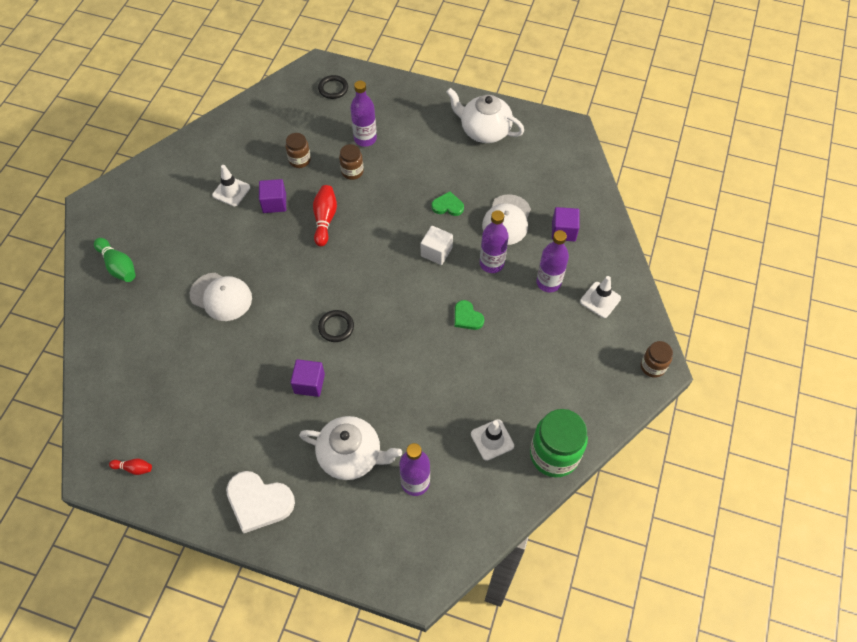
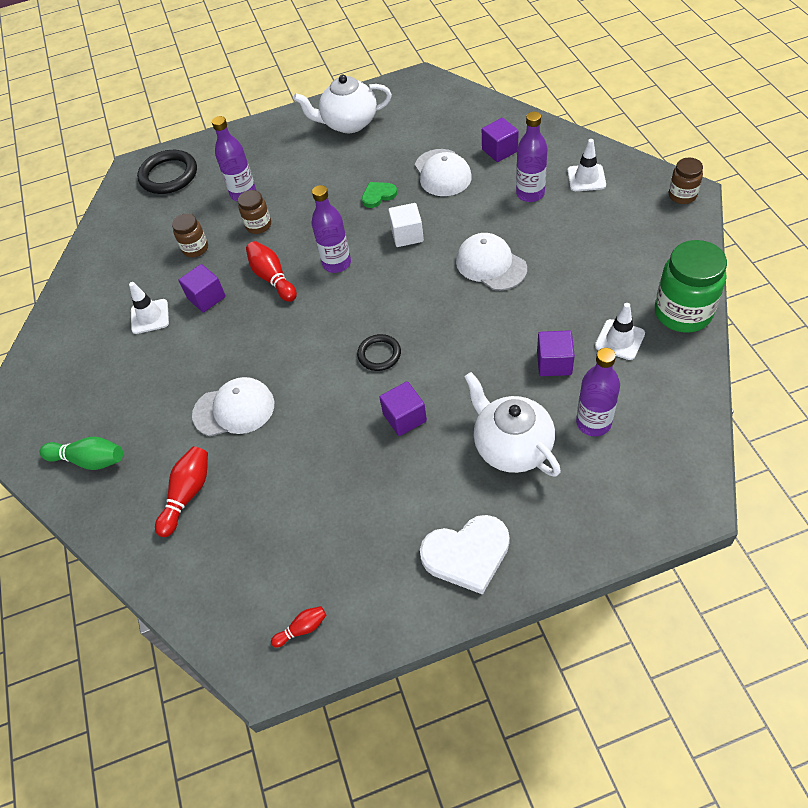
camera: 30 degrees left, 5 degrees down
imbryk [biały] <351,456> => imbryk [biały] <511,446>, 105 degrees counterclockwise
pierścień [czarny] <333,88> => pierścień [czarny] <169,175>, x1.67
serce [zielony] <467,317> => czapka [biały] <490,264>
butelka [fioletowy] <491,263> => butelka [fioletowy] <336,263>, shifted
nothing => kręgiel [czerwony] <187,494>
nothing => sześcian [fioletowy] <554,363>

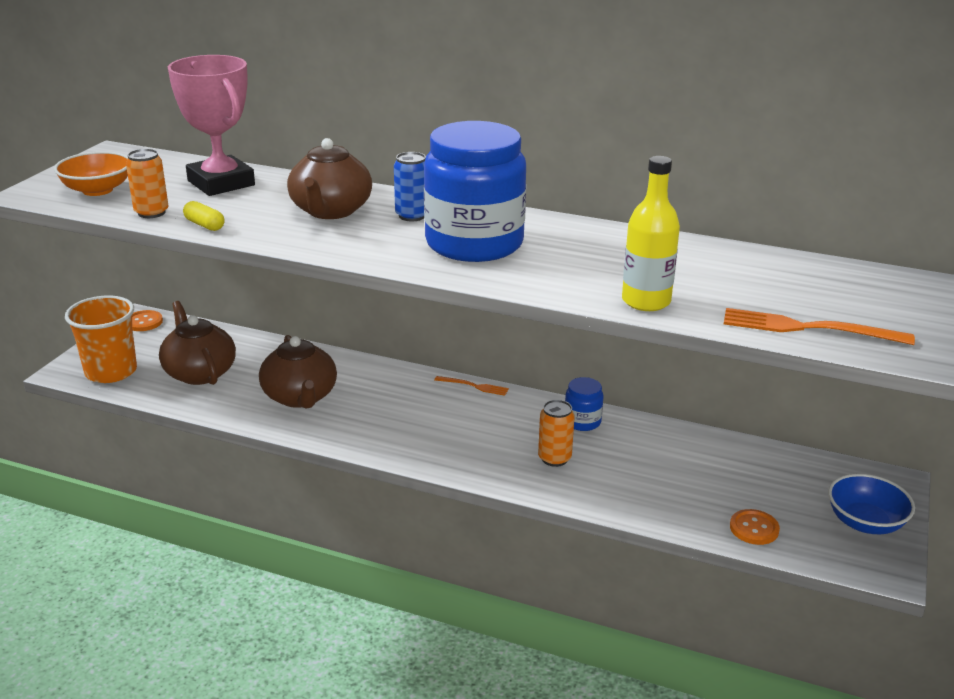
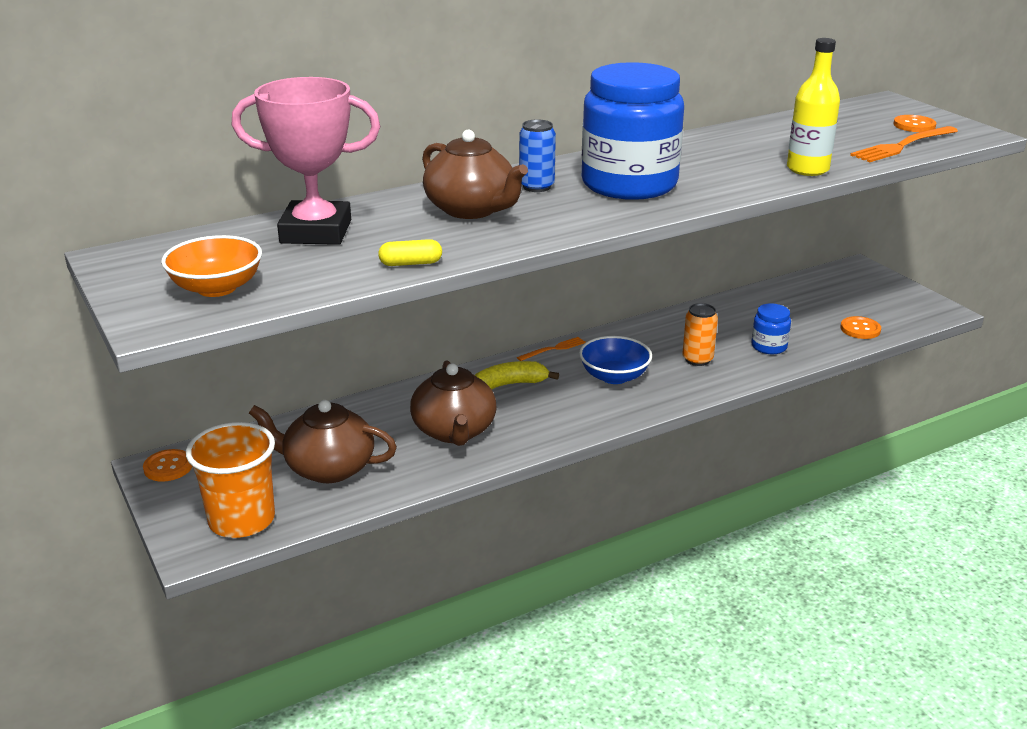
camera: 50 degrees left, 0 degrees up
puszka [pomarańczowy] <151,213> => nothing
imbryk [brązowy] <300,397> => imbryk [brązowy] <454,431>, 60 degrees clockwise
słoik [niebieski] <582,421> => słoik [niebieski] <769,346>, shifted
miska [niebieski] <865,522> => miska [niebieski] <614,376>, shifted
nothing => banan [żółty] <510,384>
nothing => guzik [pomarańczowy] <914,125>

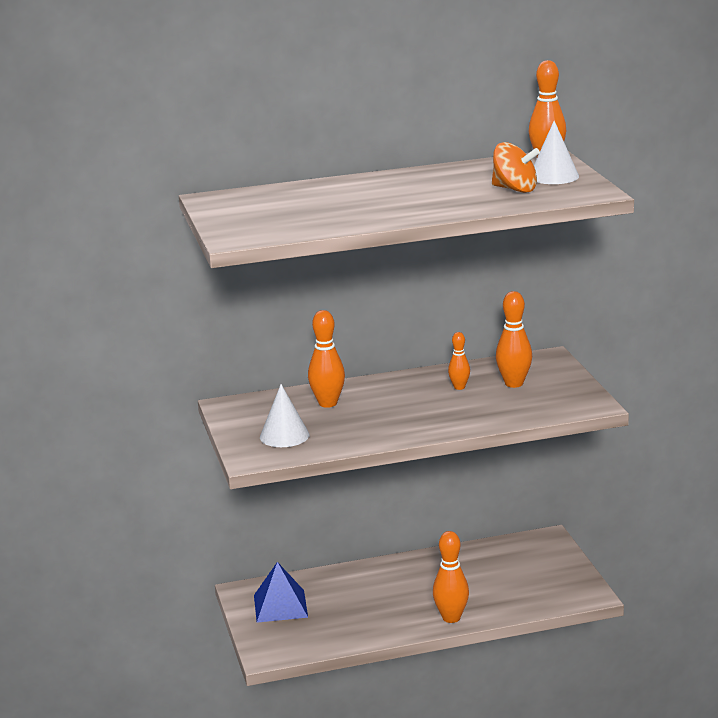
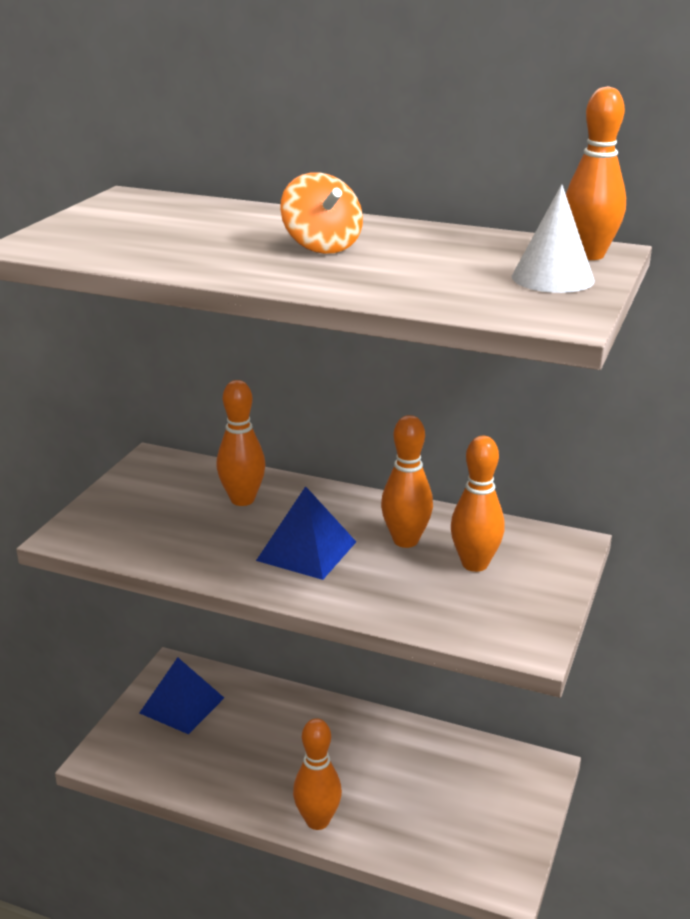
camera: 35 degrees right, 5 degrees up
stożek [biały] <284,436> => nothing
kręgiel [pomarańczowy] <459,387> => kręgiel [pomarańczowy] <405,540>, x1.66
bączek [pomarańczowy] <515,189> => bączek [pomarańczowy] <322,246>, shifted
nothing => piramida [niebieski] <306,551>

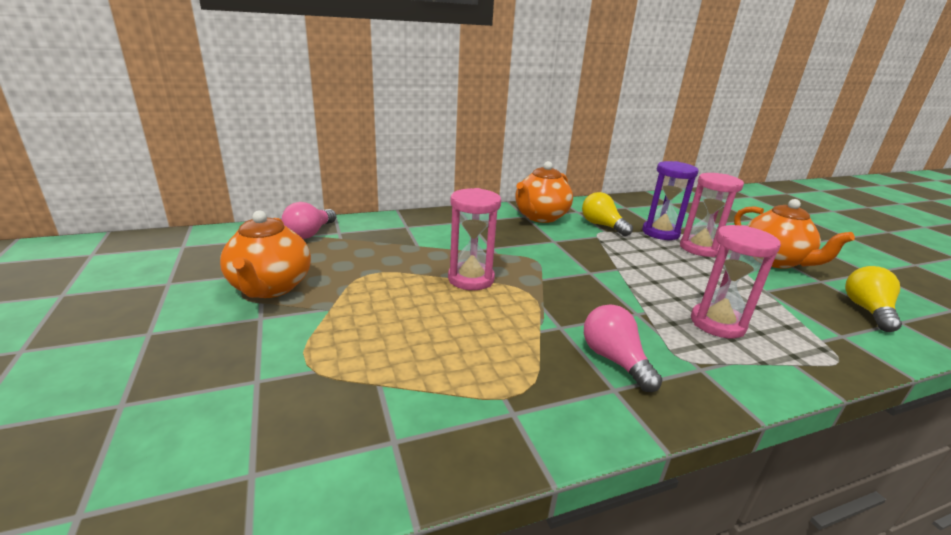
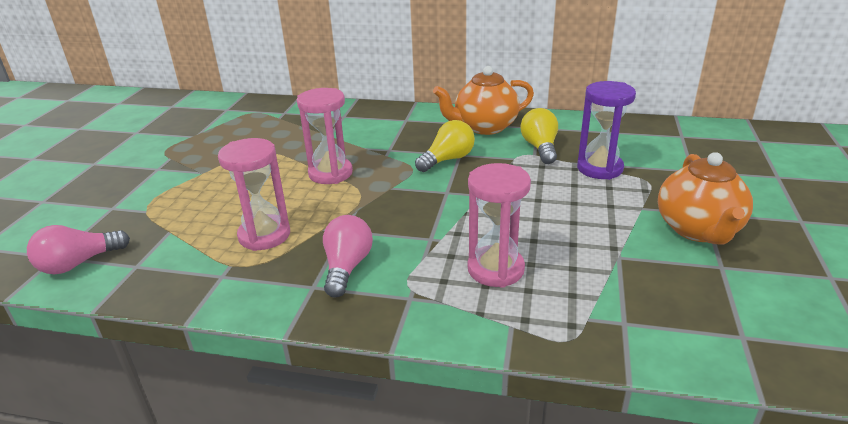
camera: 35 degrees right, 5 degrees up
imbryk [pomarańczowy] <271,287> => nothing
żarówka [różowy] <310,233> => żarówka [różowy] <78,263>, shifted
klepsydra [różowy] <699,248> => klepsydra [różowy] <264,235>, shifted
żarówka [żółty] <867,310> => żarówka [żółty] <448,159>, shifted

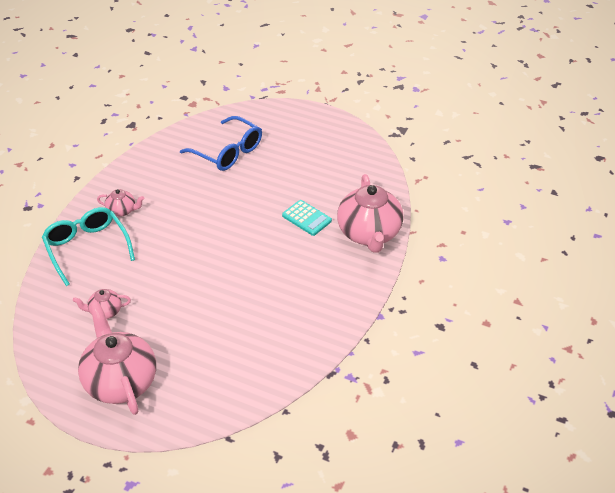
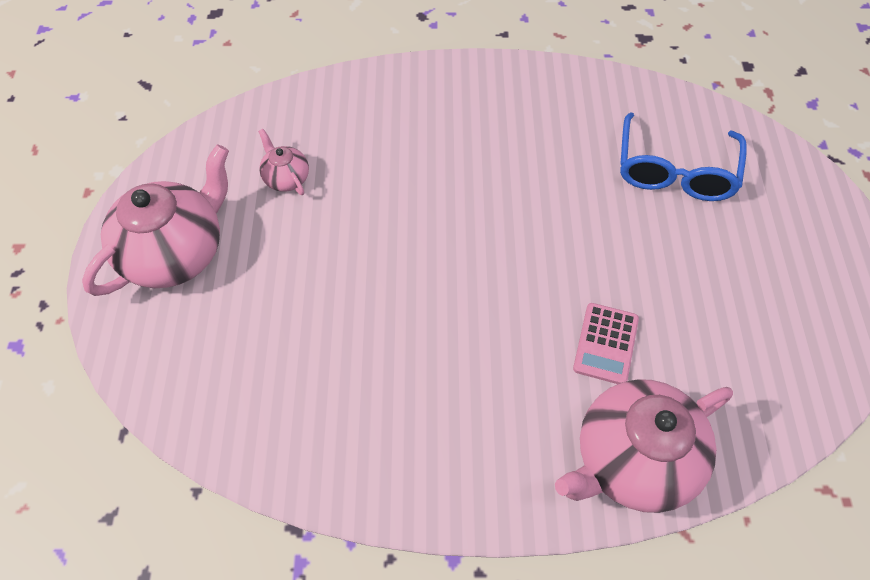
camera: 65 degrees right, 15 degrees up
okulary [turkusowy] <87,248> => nothing
imbryk [różowy] <122,211> => nothing
kalkulator [turkusowy] <306,218> => kalkulator [różowy] <605,344>

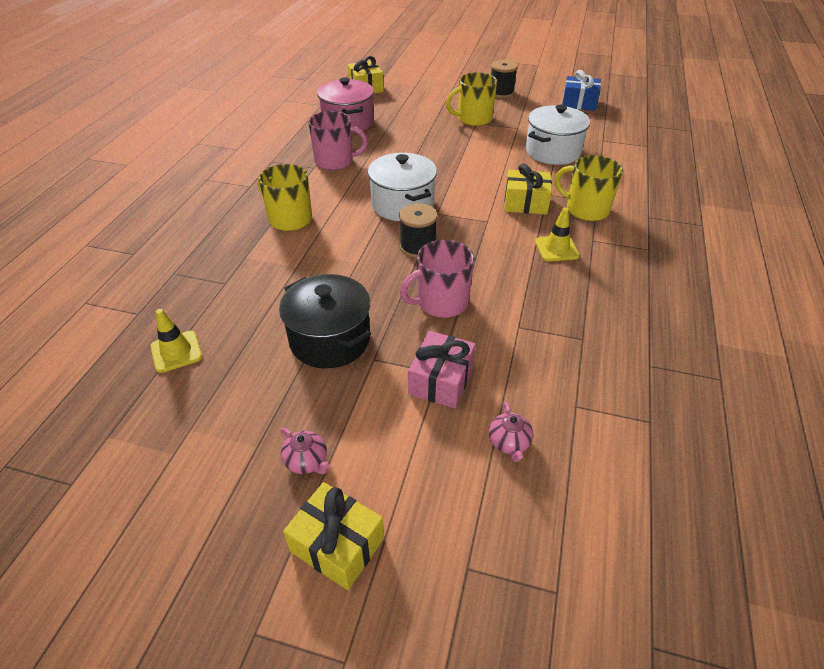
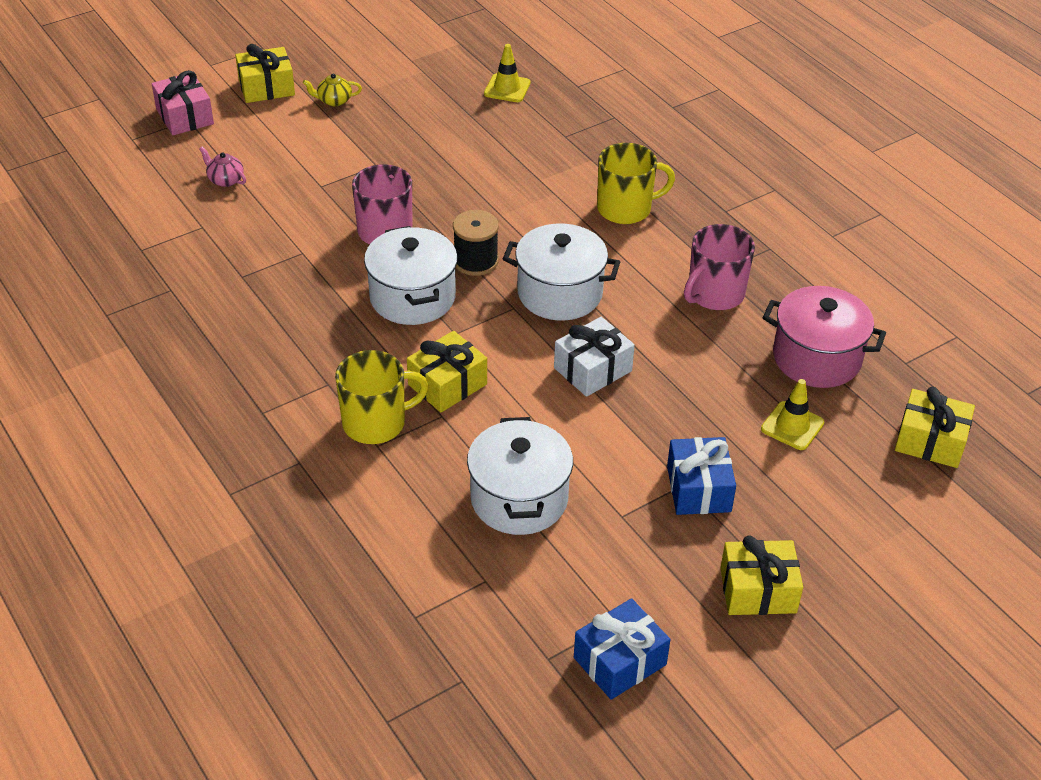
camera: 130 degrees right, 0 degrees up
garnek [czarny] <330,340> => nothing
imbryk [różowy] <306,461> => imbryk [żółty] <334,101>
prezent [różowy] <441,380> => prezent [różowy] <185,116>, shifted
kubek [żółty] <473,119> => prezent [niebieski] <699,489>
szpulka [czarny] <501,93> => prezent [żółty] <758,590>
pachołek [żółty] <556,248> => pachołek [żółty] <792,426>, shifted
nothing => garnek [biały] <412,297>
nothing => prezent [biały] <593,369>

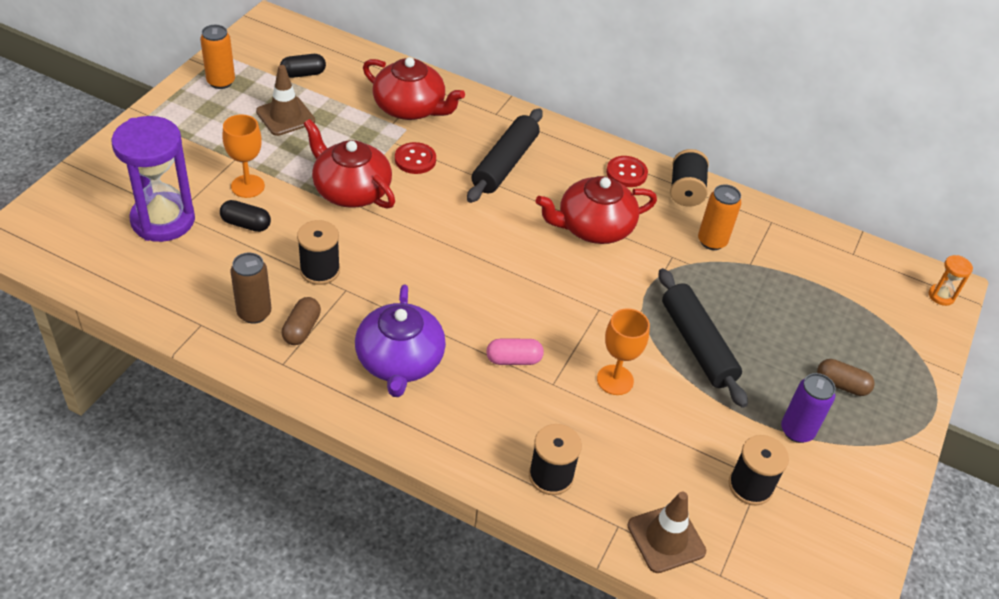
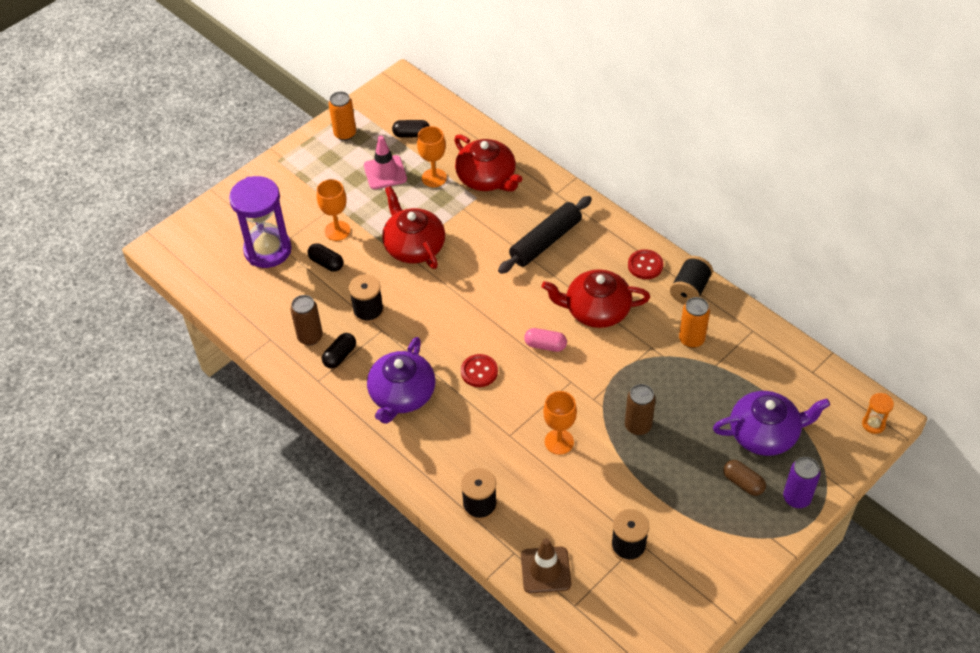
camera: 25 degrees right, 5 degrees up
pachołek [brązowy] <285,116> => pachołek [różowy] <385,172>
kapsułka [brązowy] <302,329> => kapsułka [czarny] <340,356>
guzik [czerwony] <415,160> => guzik [czerwony] <479,371>, shifted
kapsułka [różowy] <513,359> => kapsułka [różowy] <545,345>, shifted
wałek do ciasta [czarny] <697,344> => puszka [brązowy] <638,426>
puszka [fioletowy] <797,431> => puszka [fioletowy] <796,498>, shifted
nothing => kielich [pomarańczowy] <434,178>
nothing => imbryk [fioletowy] <765,433>

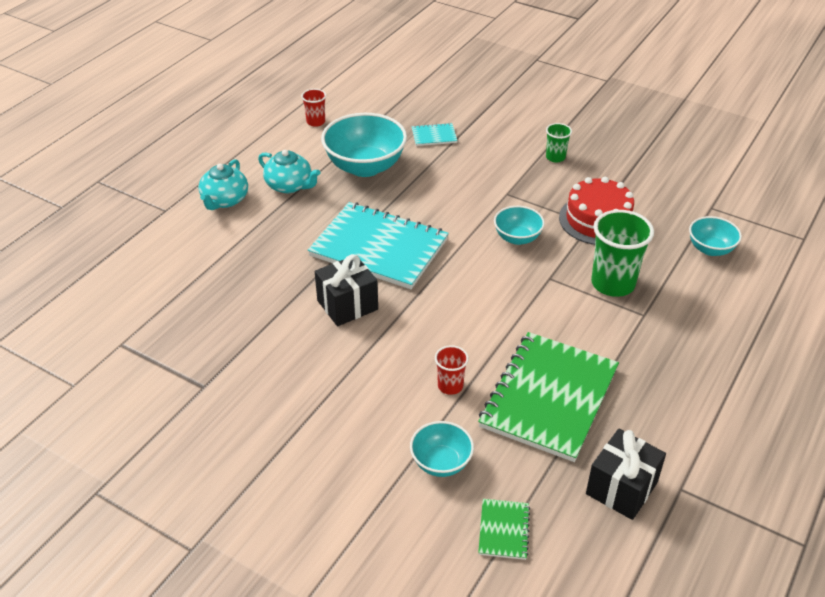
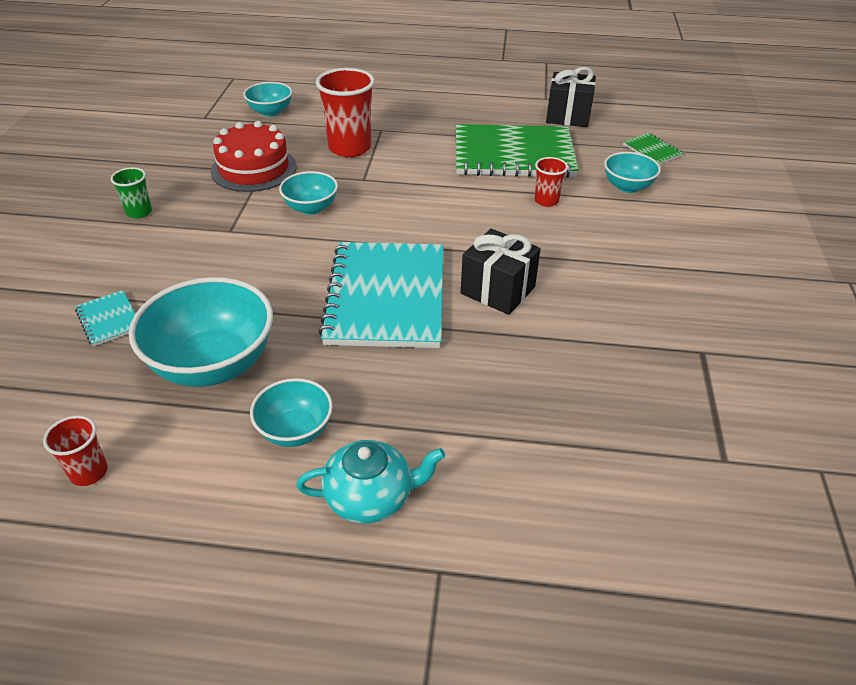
camera: 115 degrees left, 0 degrees up
imbryk [turkusowy] <289,185> => miska [turkusowy] <295,430>
zeszyt [zielony] <504,530> => zeszyt [zielony] <652,150>, 75 degrees clockwise
szklanka [zielony] <613,284> => szklanka [czerwony] <349,148>

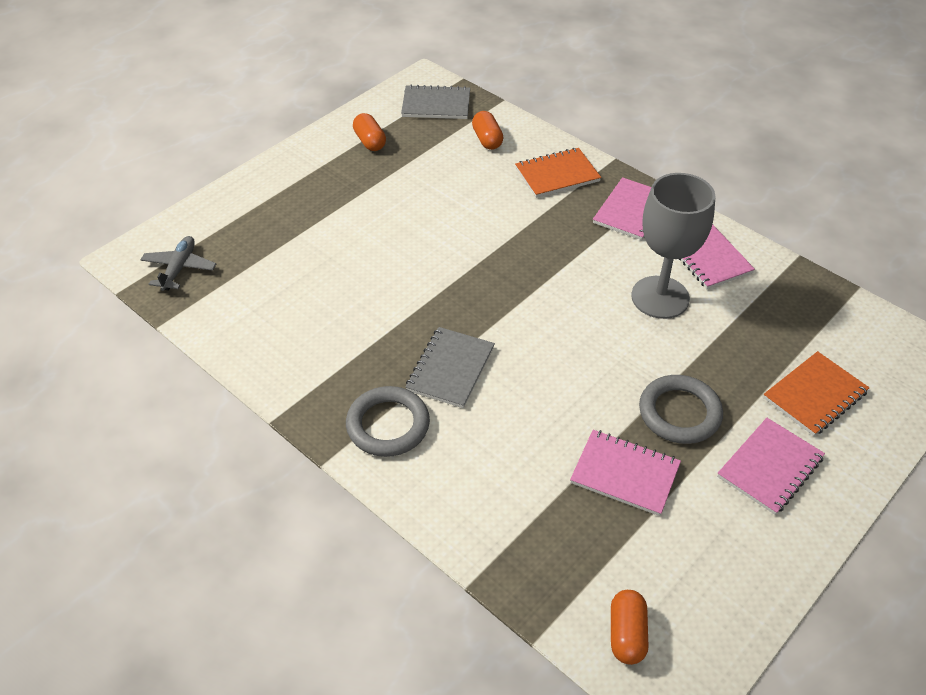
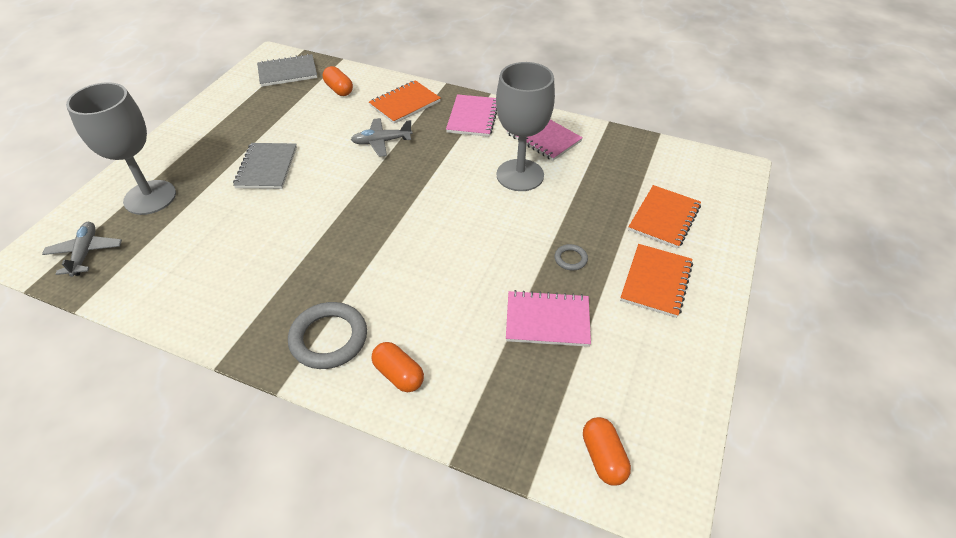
camera: 20 degrees left, 0 degrees up
kapsułka [pomarańczowy] <370,141> => kapsułka [pomarańczowy] <398,374>, shifted
zeszyt [szary] <450,369> => zeszyt [szary] <267,167>, shifted
pierścień [szary] <679,413> => pierścień [szary] <570,259>, x0.48
zeszyt [różowy] <770,467> => zeszyt [pomarańczowy] <656,282>
nothing => kielich [szary] <150,197>
nothing => samolot [szary] <381,142>

